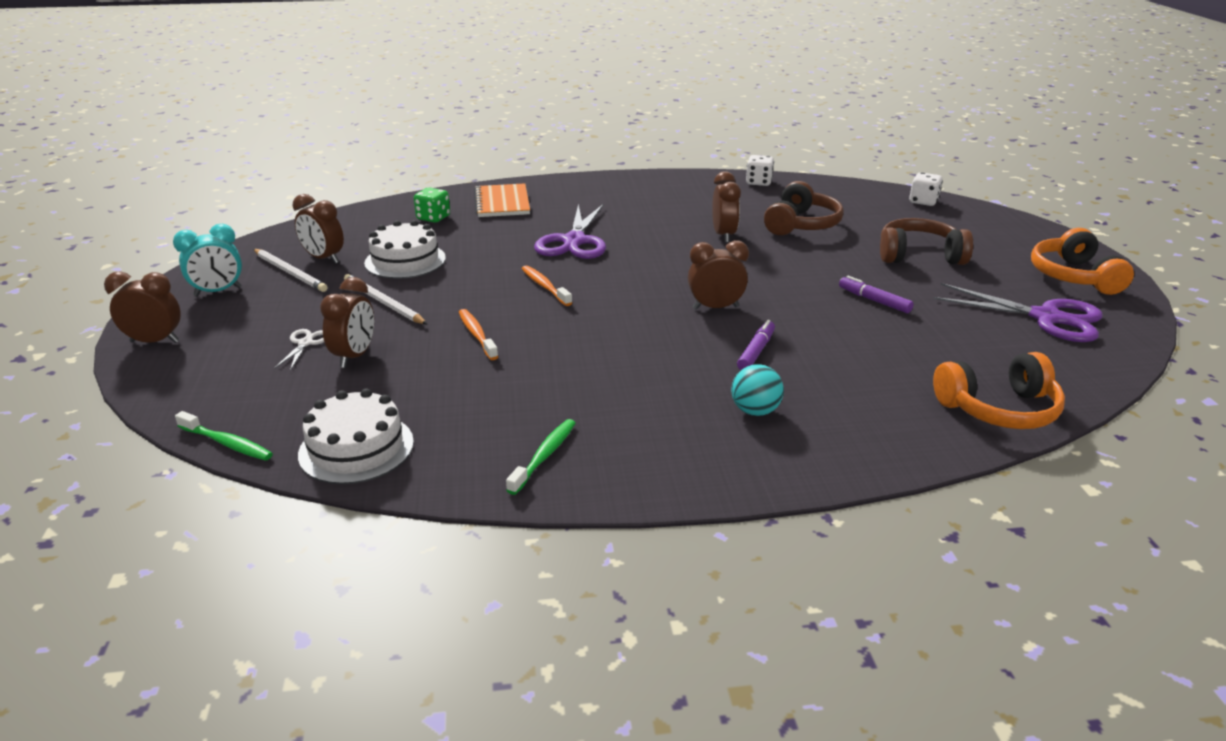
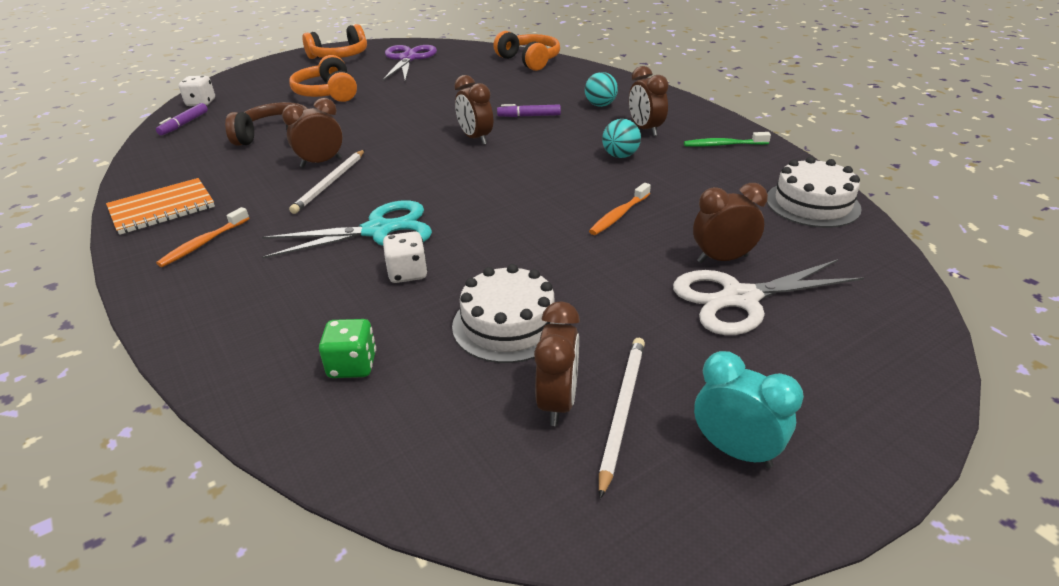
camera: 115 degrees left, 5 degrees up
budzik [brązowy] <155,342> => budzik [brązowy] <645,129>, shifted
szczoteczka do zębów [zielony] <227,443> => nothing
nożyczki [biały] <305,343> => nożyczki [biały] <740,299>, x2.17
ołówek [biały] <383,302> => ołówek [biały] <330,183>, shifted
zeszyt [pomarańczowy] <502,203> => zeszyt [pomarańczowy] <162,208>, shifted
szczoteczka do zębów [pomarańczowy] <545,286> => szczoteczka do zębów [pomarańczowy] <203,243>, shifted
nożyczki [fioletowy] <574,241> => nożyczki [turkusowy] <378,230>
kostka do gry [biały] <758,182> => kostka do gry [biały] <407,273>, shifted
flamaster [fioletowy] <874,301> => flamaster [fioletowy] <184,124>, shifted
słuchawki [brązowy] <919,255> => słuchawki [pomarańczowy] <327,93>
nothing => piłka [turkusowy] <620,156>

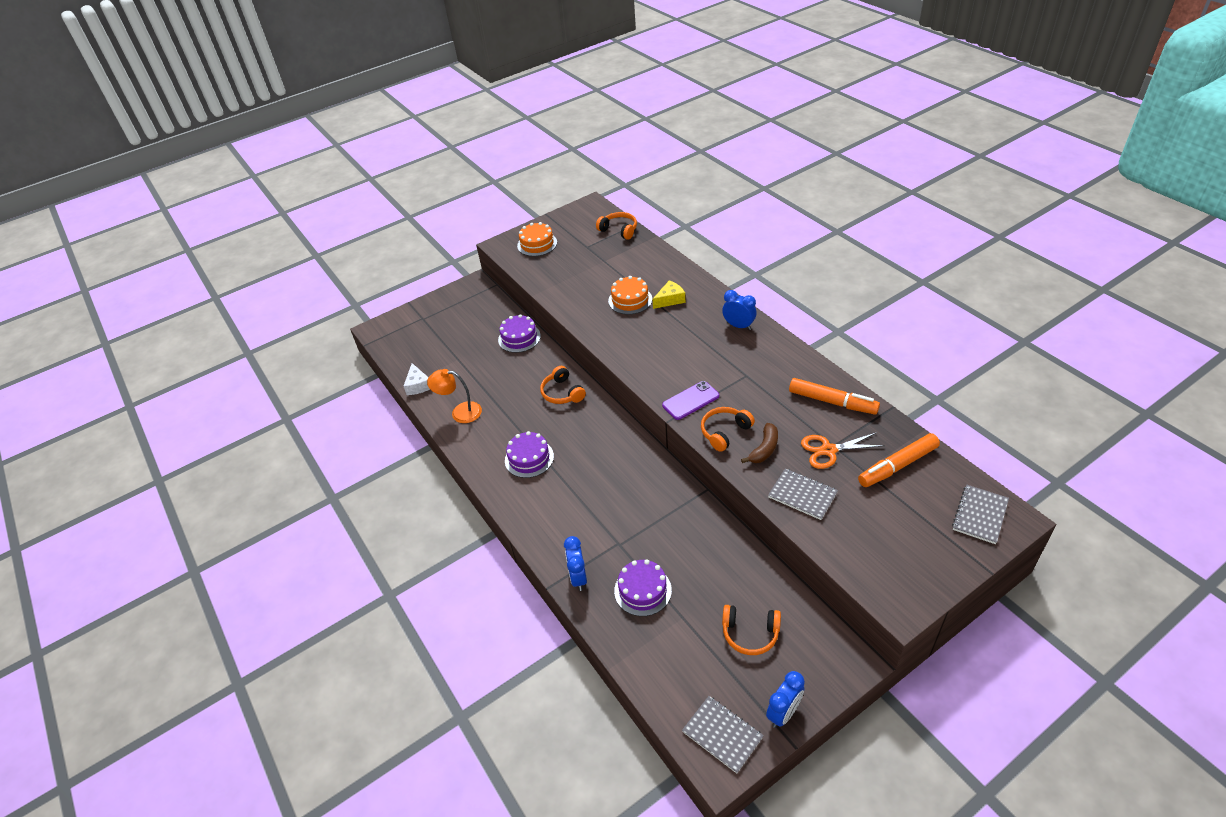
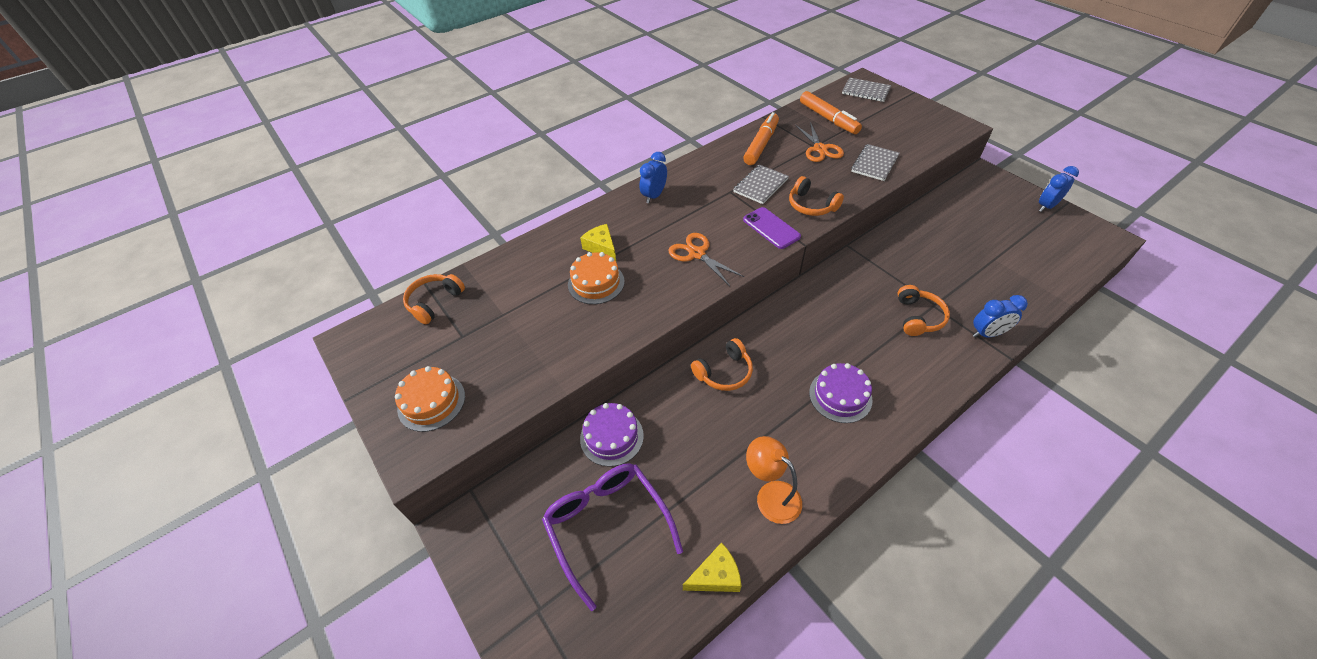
camera: 95 degrees left, 5 degrees up
ser [biały] <418,385> => ser [żółty] <716,576>
lampka [pomarańczowy] <460,412> => lampka [pomarańczowy] <771,495>, 135 degrees clockwise
tort [fioletowy] <642,590> => nothing
zeszyt [szary] <722,734> => zeszyt [szary] <760,185>, shifted
słuchawki [pomarańczowy] <750,634> => słuchawki [pomarańczowy] <918,317>, shifted
banan [brązowy] <764,449> => nothing
budzik [niebieski] <783,713> => budzik [niebieski] <1046,206>, 75 degrees counterclockwise
nothing => okulary [fioletowy] <607,526>
nothing => nożyczki [pomarańczowy] <697,254>

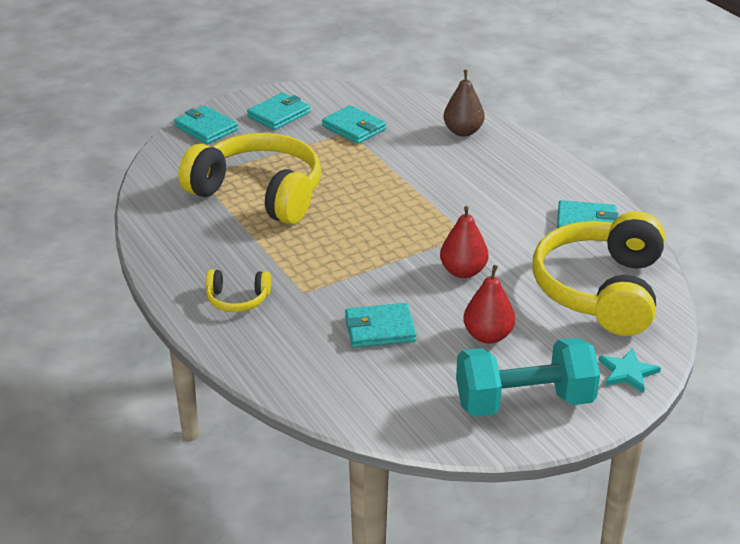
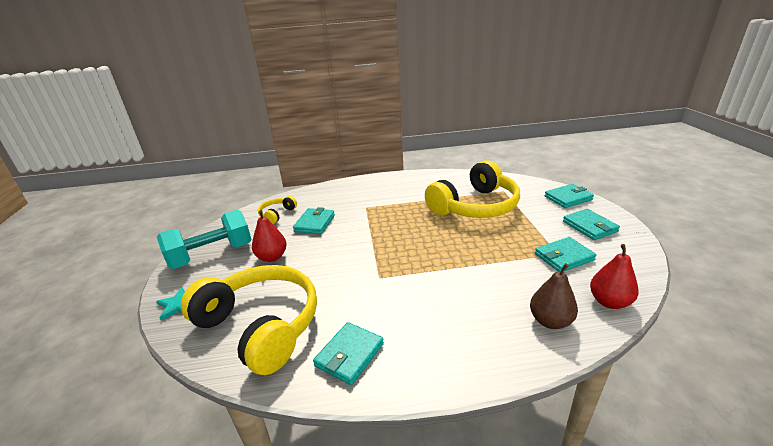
camera: 115 degrees right, 5 degrees down
słuchawki [żółty] <237,299> => słuchawki [żółty] <277,214>, shifted
gruszka [czerwony] <463,271> => gruszka [czerwony] <609,302>, shifted
hantel [turkusowy] <524,402> => hantel [turkusowy] <212,255>, 45 degrees clockwise

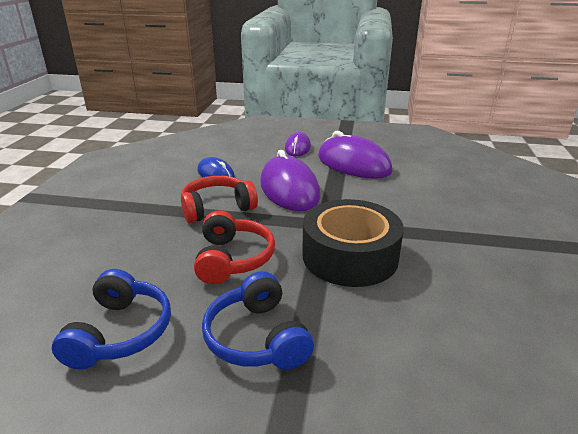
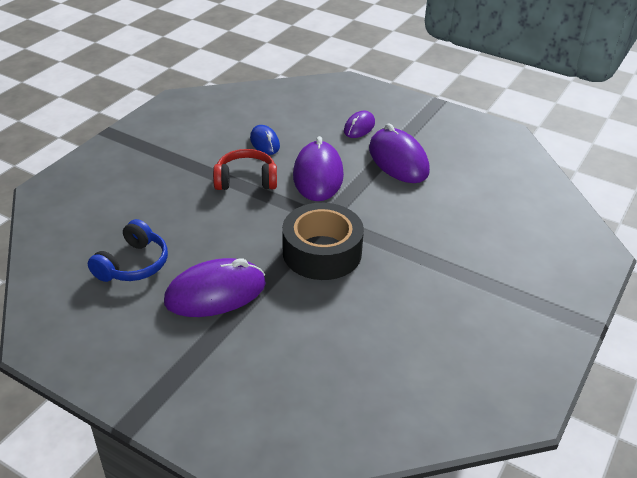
camera: 20 degrees right, 10 degrees up
słuchawki [czerwony] <233,259> => nothing
słuchawki [niebieski] <257,338> => myszka [fioletowy] <215,293>

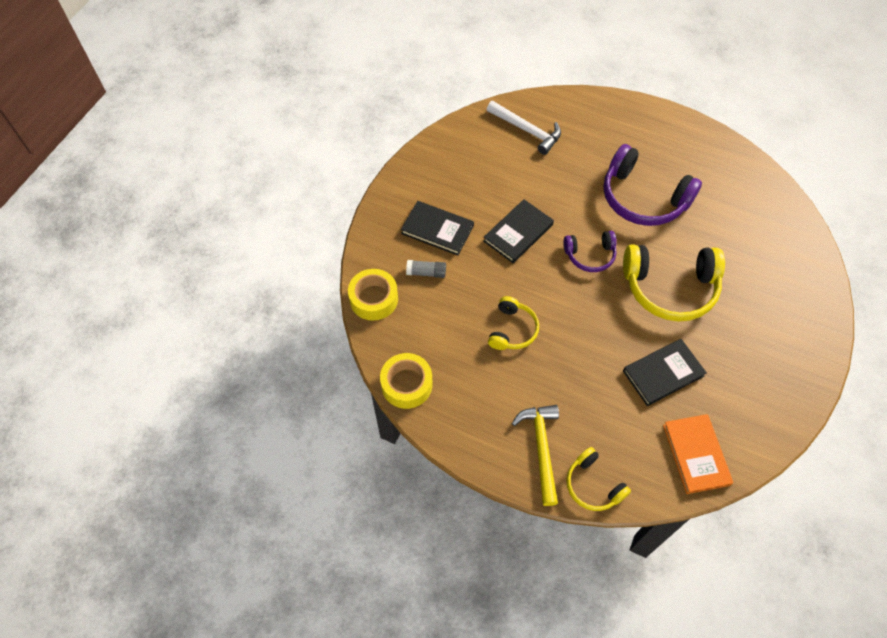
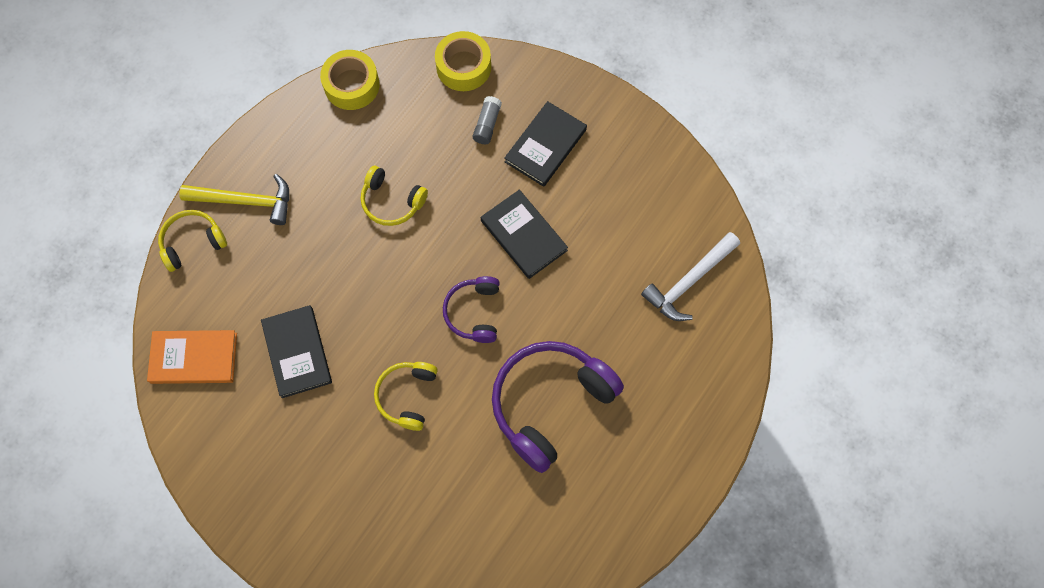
camera: 100 degrees right, 10 degrees up
słuchawki [żółty] <670,288> => słuchawki [żółty] <407,396>, x0.55

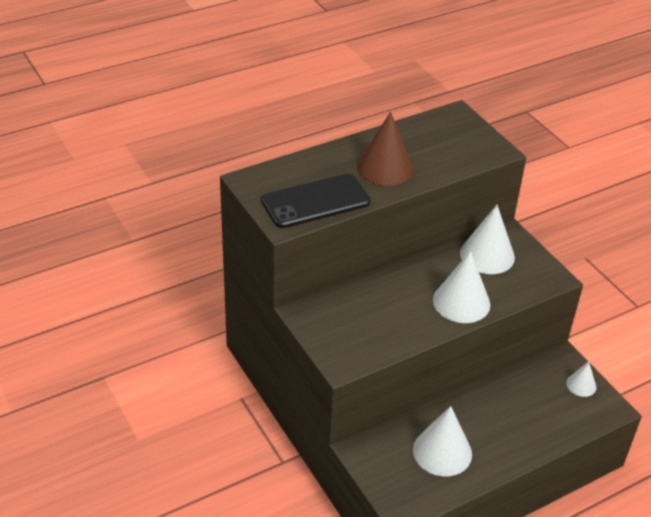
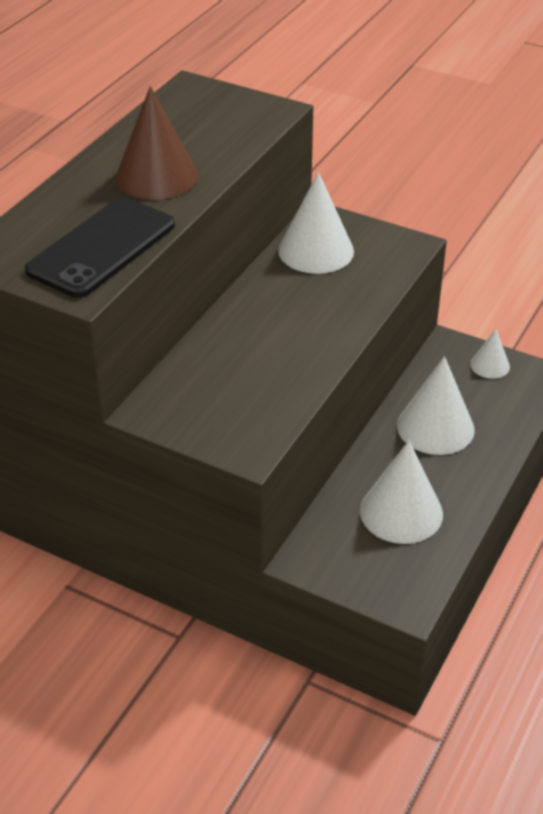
camera: 30 degrees left, 0 degrees up
stożek [biały] <461,302> => stożek [biały] <435,427>, shifted

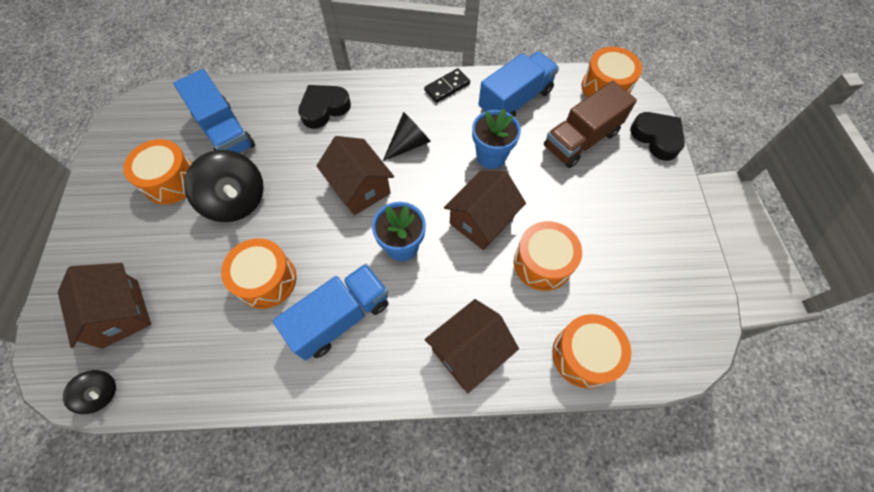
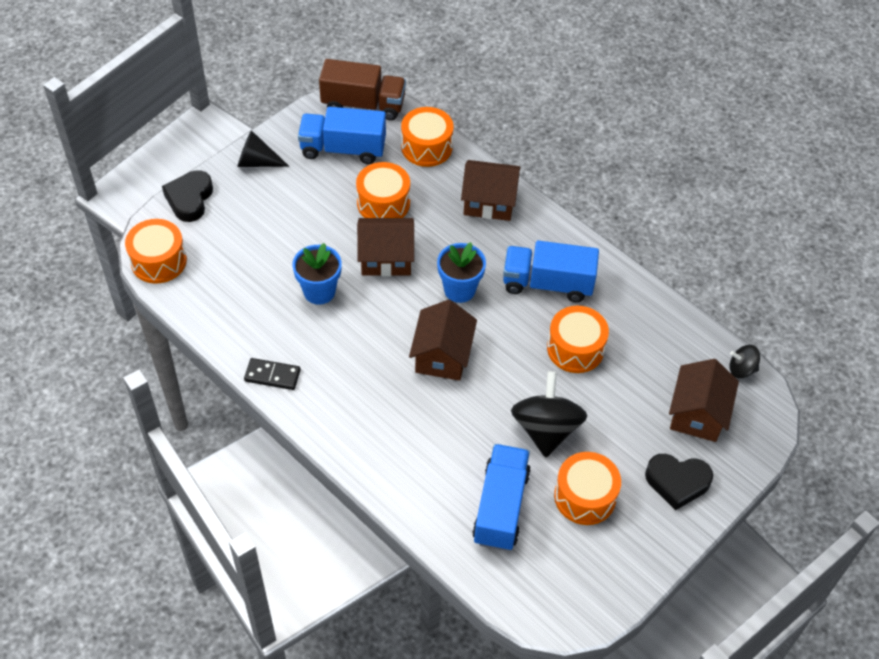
camera: 135 degrees left, 10 degrees down
bączek [czarny] <101,393> => bączek [czarny] <741,369>, 60 degrees counterclockwise
serce [czarny] <324,109> => serce [czarny] <677,482>, shifted
stożek [czarny] <409,144> => stożek [czarny] <257,162>, shifted
ciężarówka [niebieski] <515,100> => ciężarówka [niebieski] <343,149>, shifted
ciężarówka [brązowy] <581,140> => ciężarówka [brązowy] <363,104>, shifted

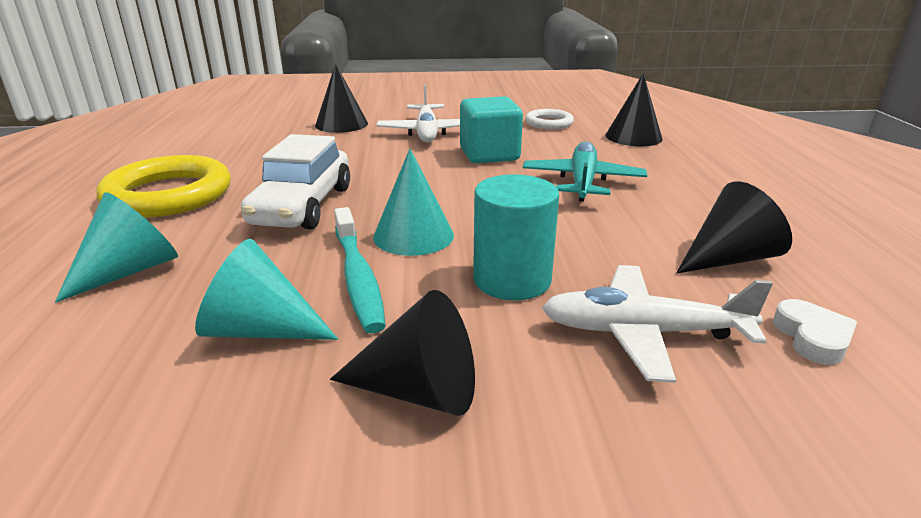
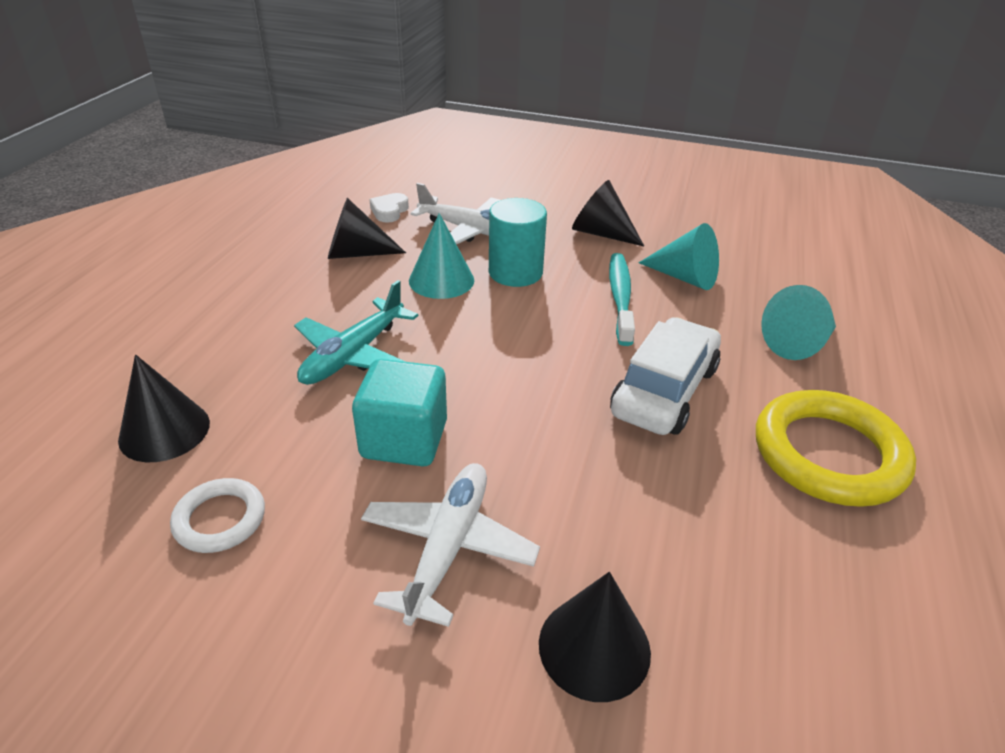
camera: 160 degrees left, 10 degrees up
stożek [turkusowy] <413,235> => stożek [turkusowy] <441,280>, shifted

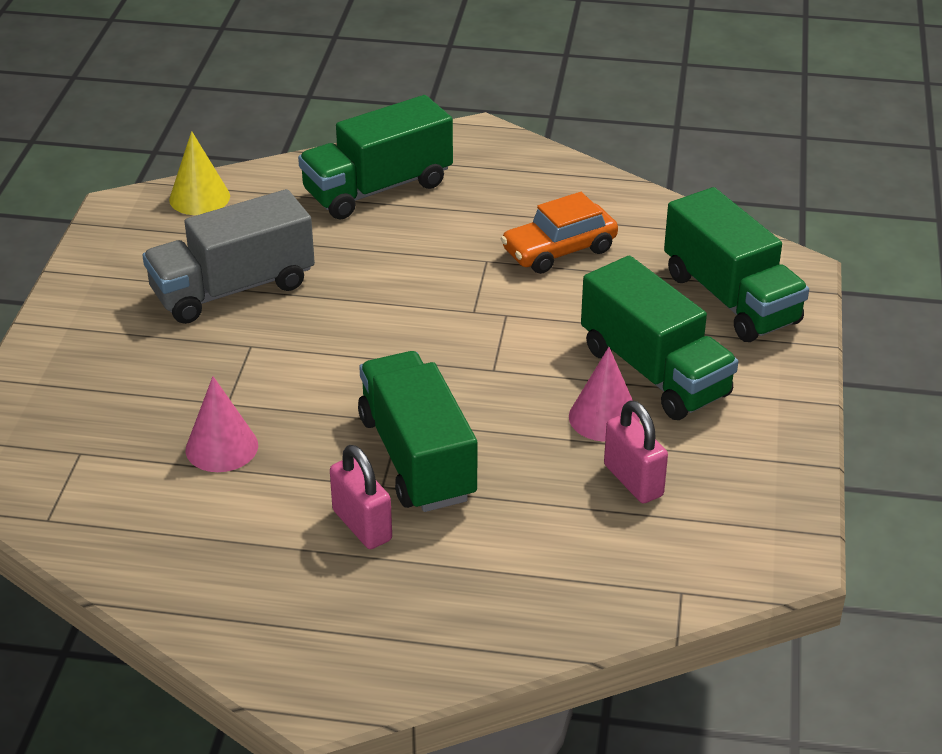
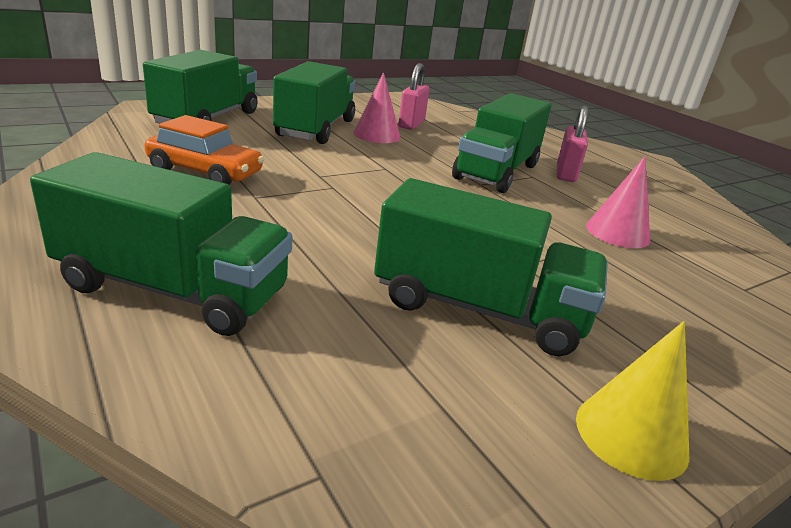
camera: 135 degrees left, 10 degrees down
ciężarówka [szary] <233,289> => ciężarówka [zielony] <479,309>
stożek [żółty] <199,197> => stożek [żółty] <631,434>, shifted

